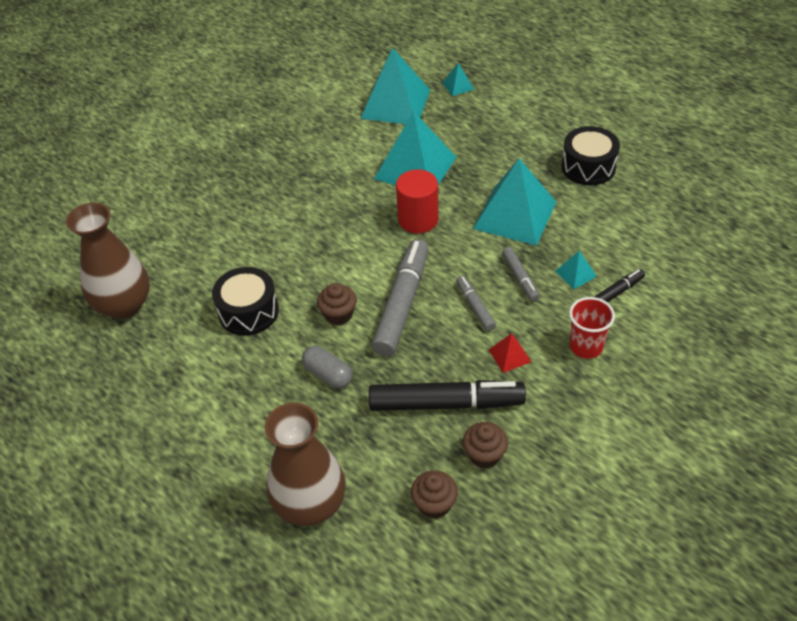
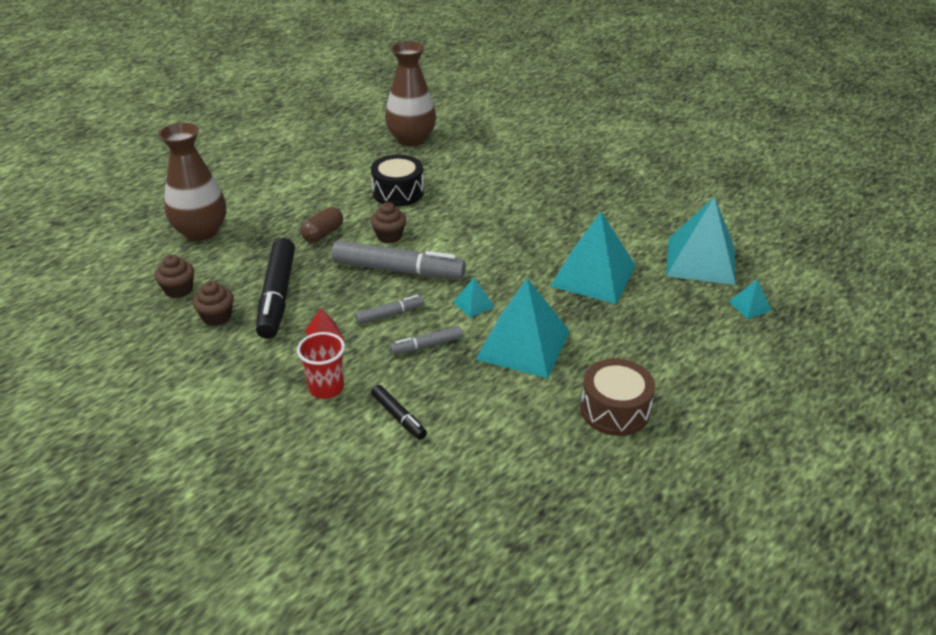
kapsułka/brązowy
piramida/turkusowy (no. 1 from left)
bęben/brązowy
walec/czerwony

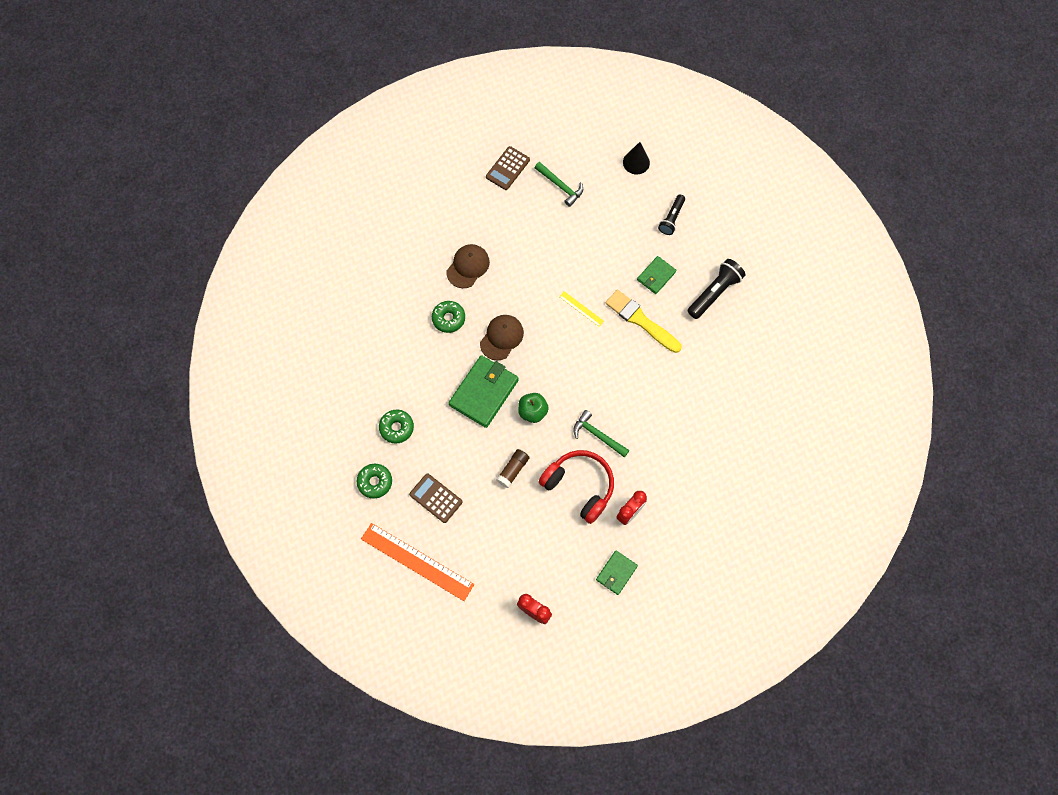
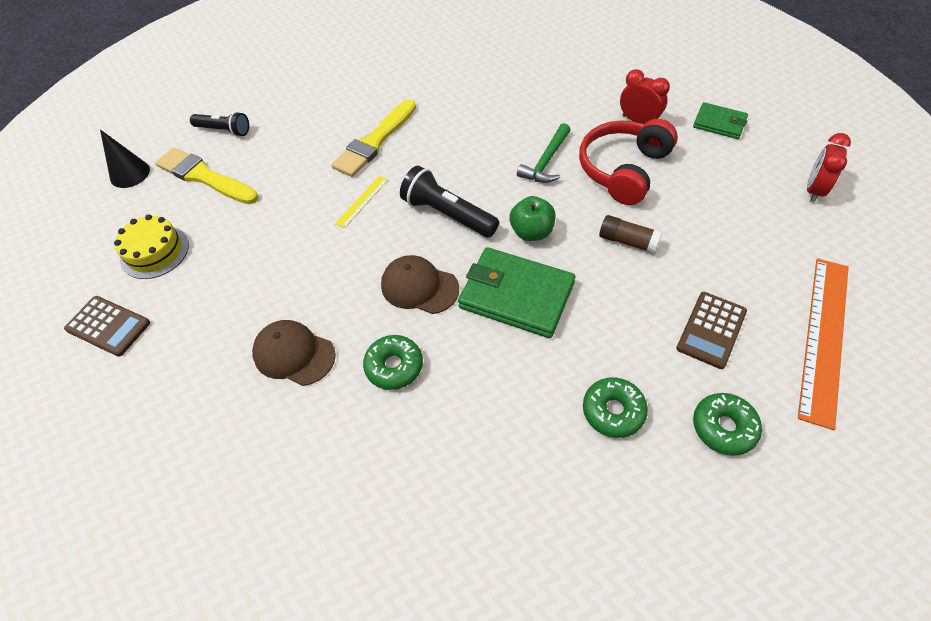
tort/żółty
pędzel/żółty (no. 1 from left)
latarka/czarny (no. 2 from left)
portfel/zielony (no. 3 from left in the first image)

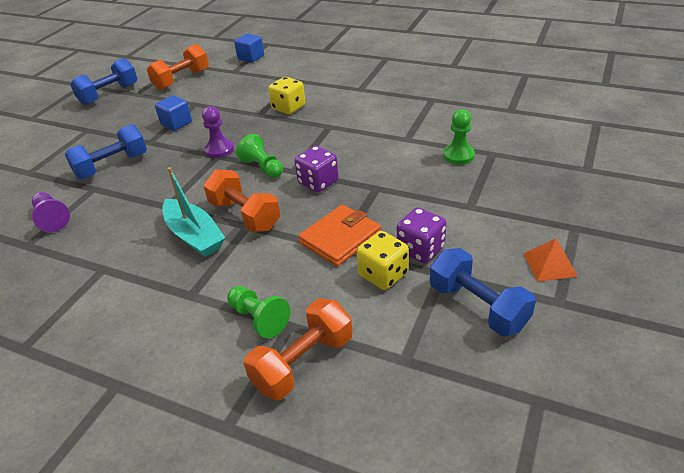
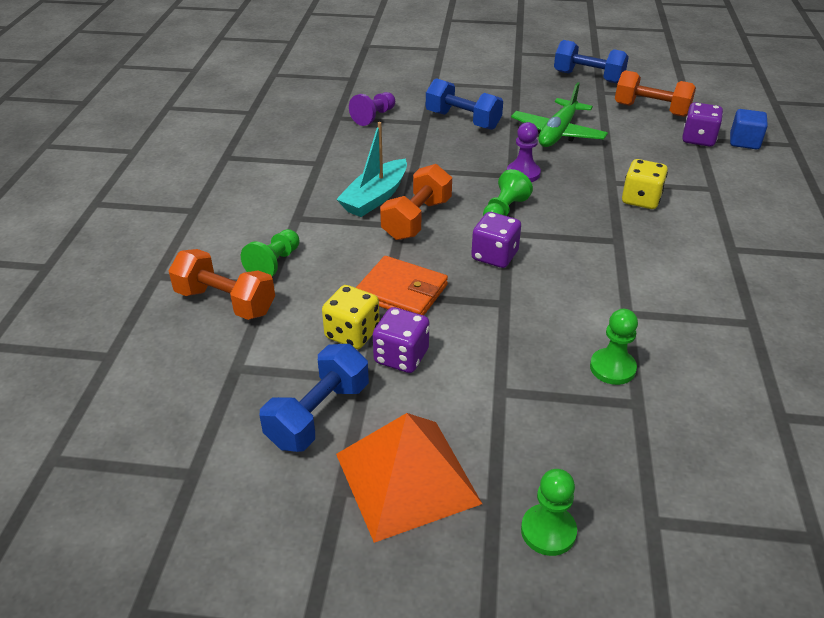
piramida/pomarańczowy
samolot/zielony
pionek/zielony (no. 3 from left)
kostka do gry/fioletowy (no. 3 from left)

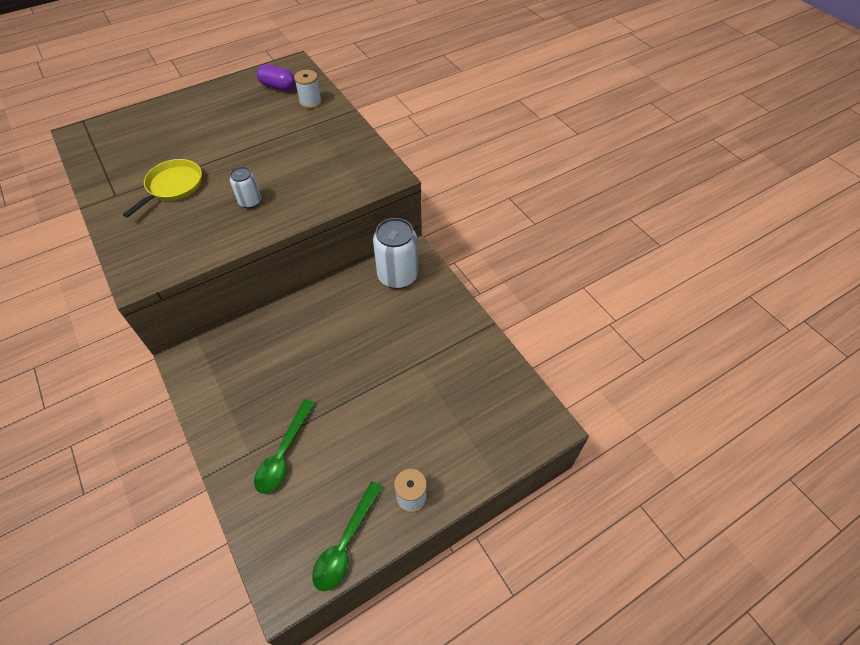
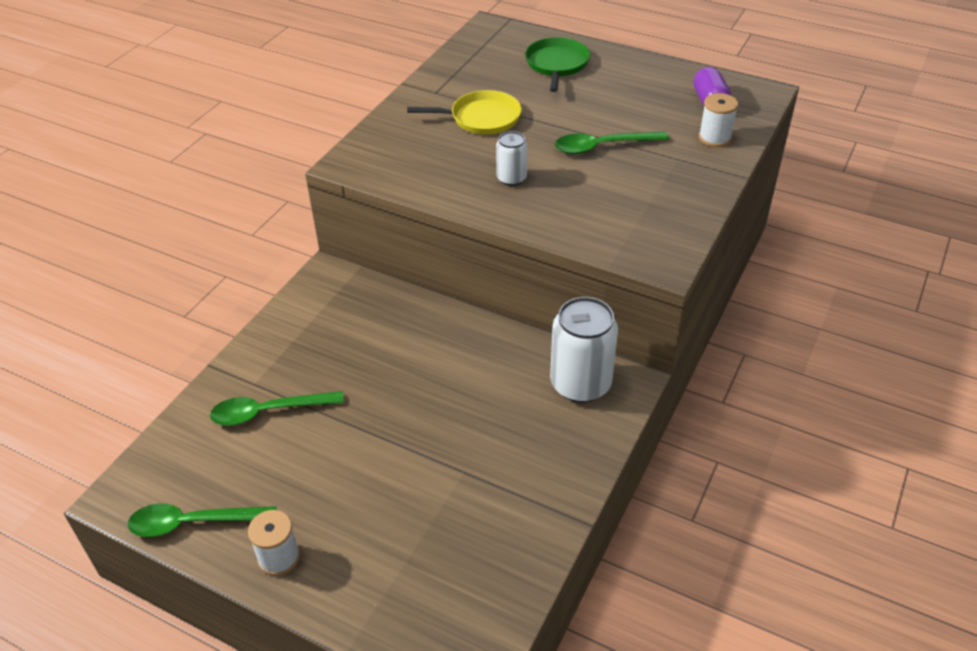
patelnia/zielony
łyżka/zielony (no. 3 from left)

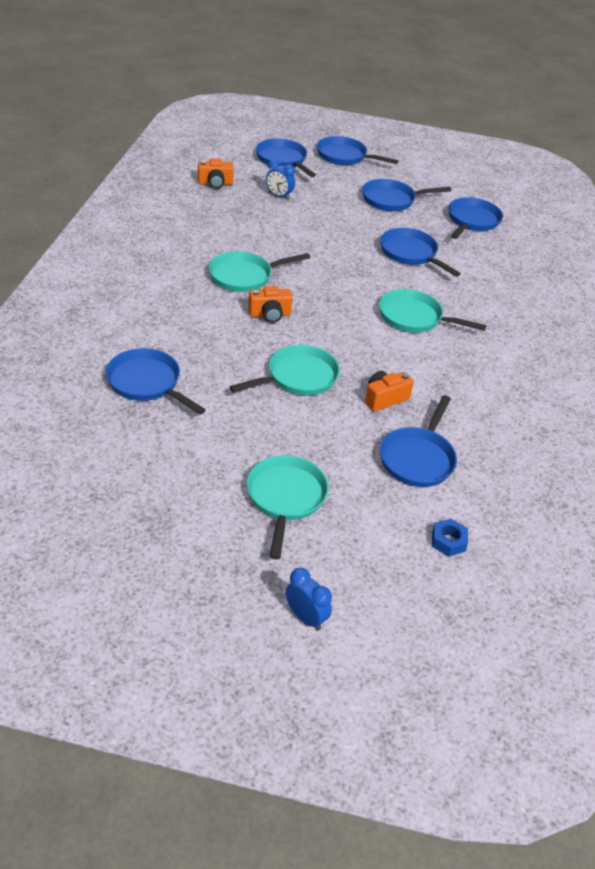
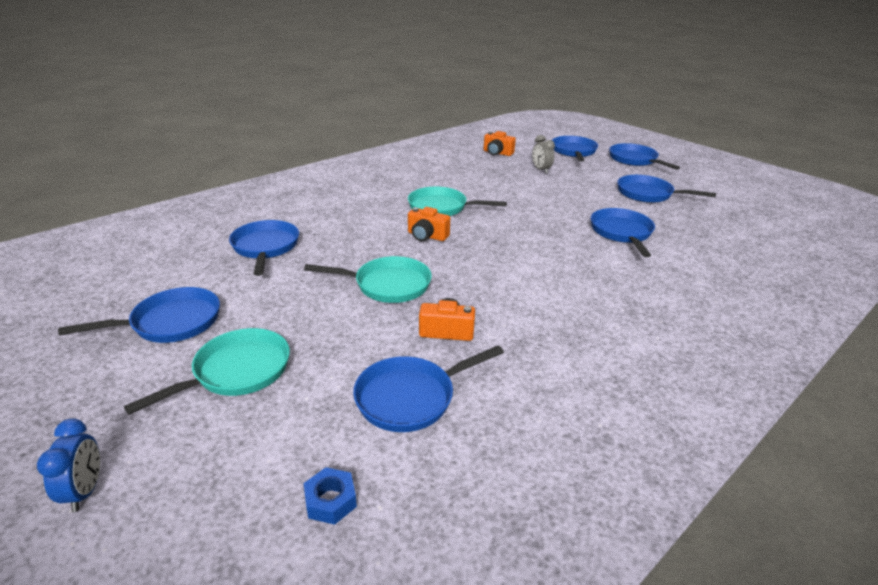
patelnia/niebieski (no. 1 from left)
budzik/szary
patelnia/turkusowy (no. 4 from left in the first image)

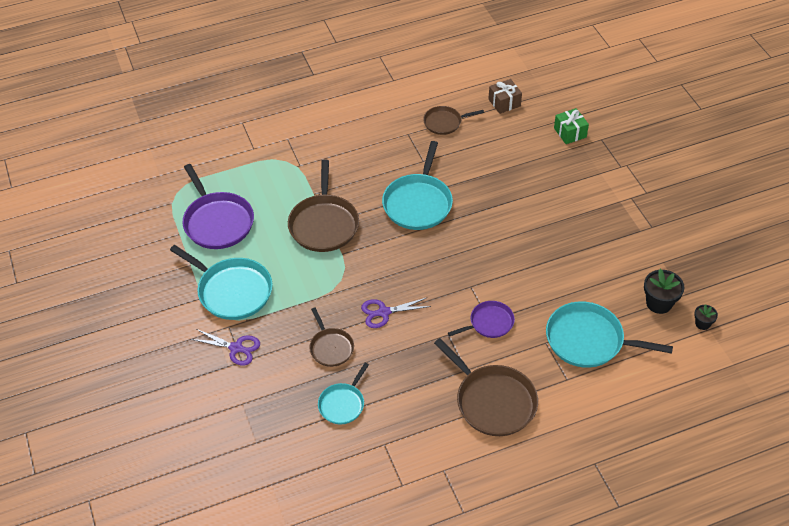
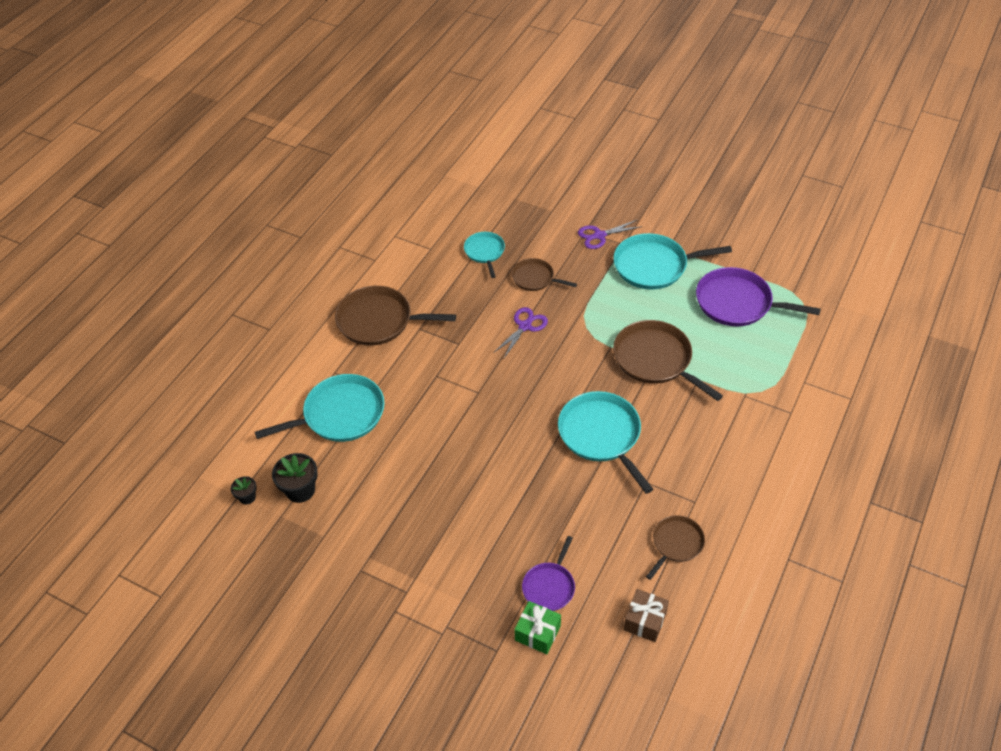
patelnia/fioletowy (no. 1 from left)

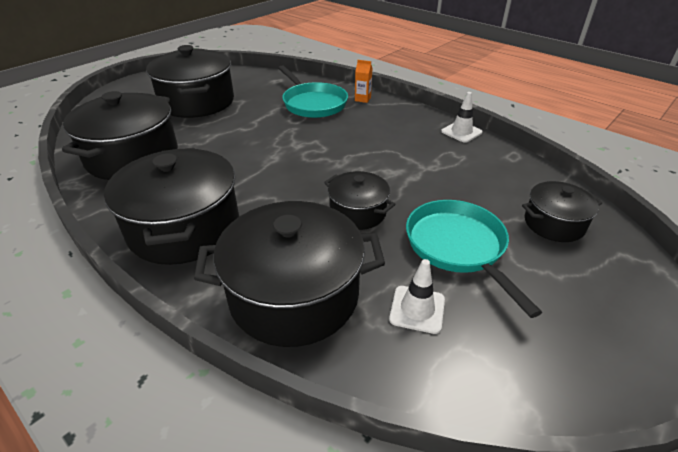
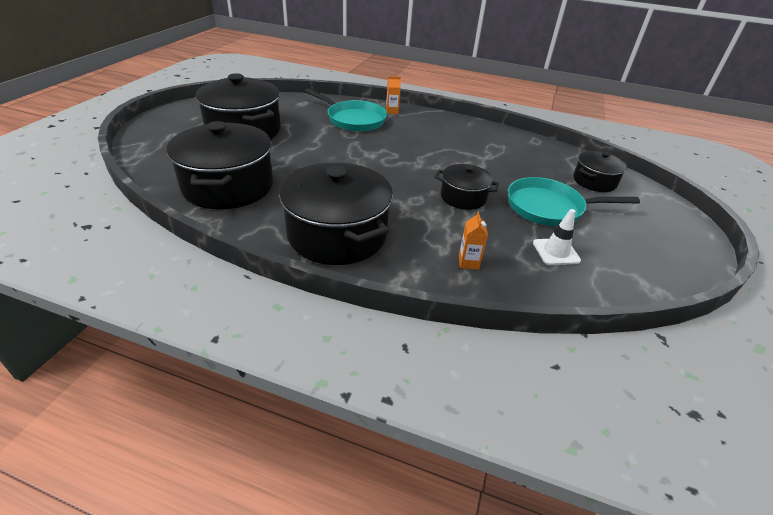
karton mleka/pomarańczowy (no. 2 from left)
patelnia/turkusowy (no. 2 from left)
pachołek/biały (no. 2 from left in the first image)

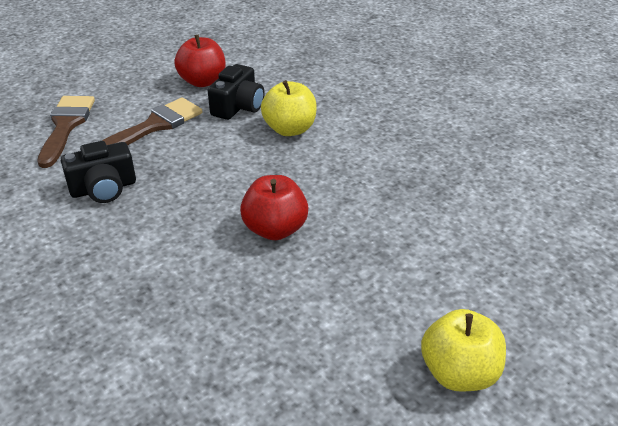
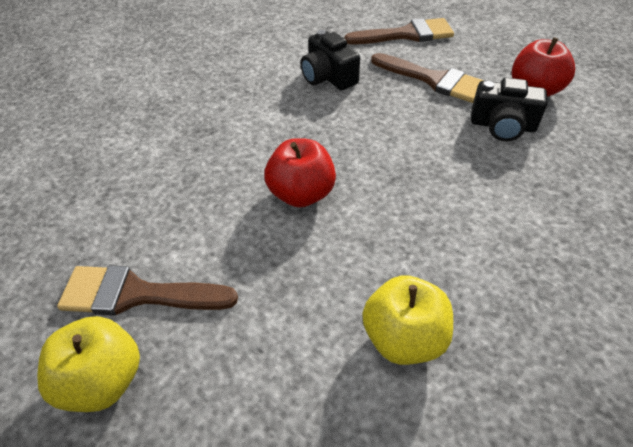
pędzel/brązowy (no. 1 from left)
jabłko/żółty (no. 2 from left)

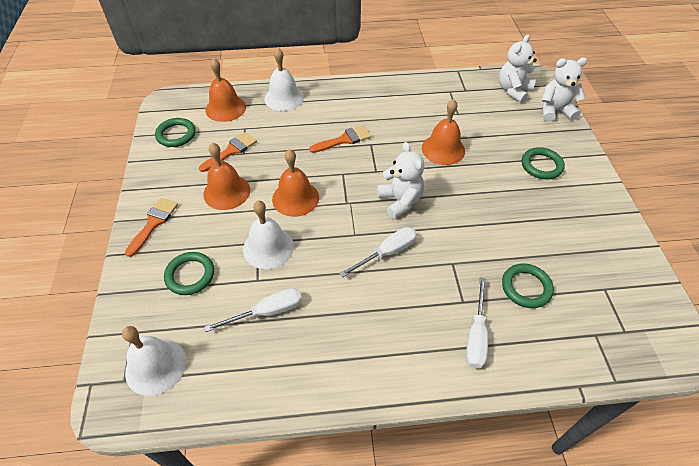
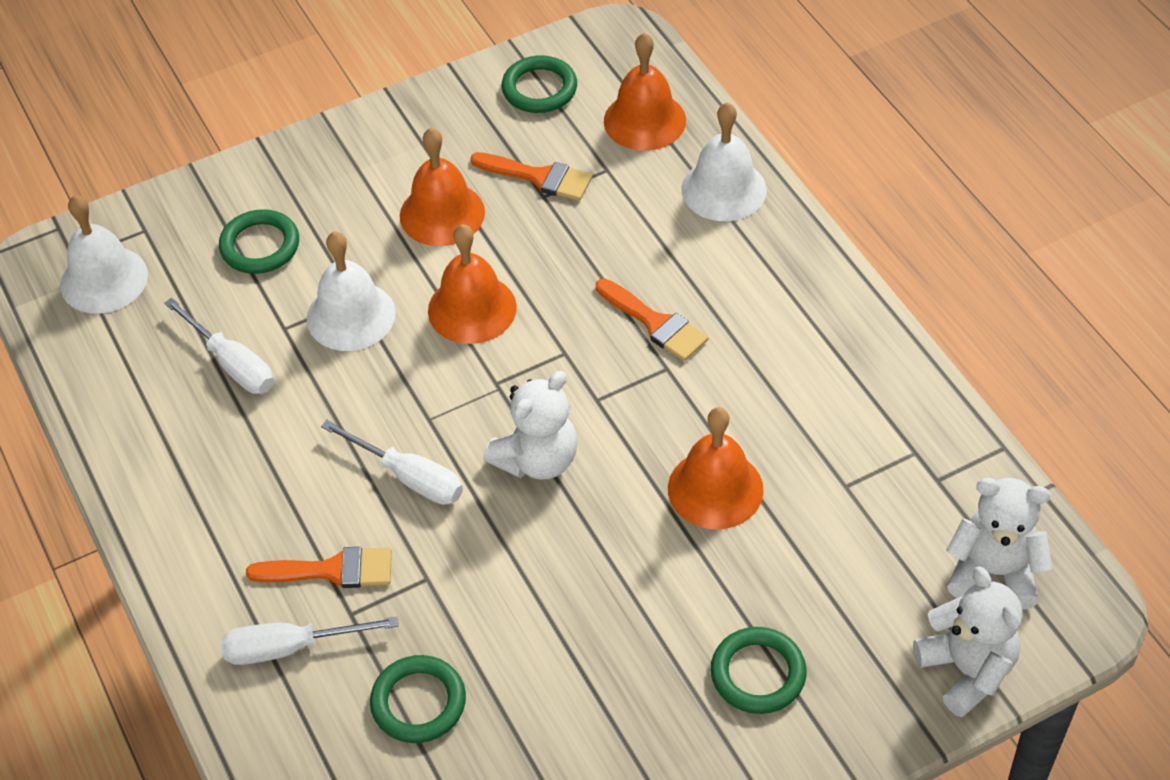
pędzel/pomarańczowy (no. 1 from left)

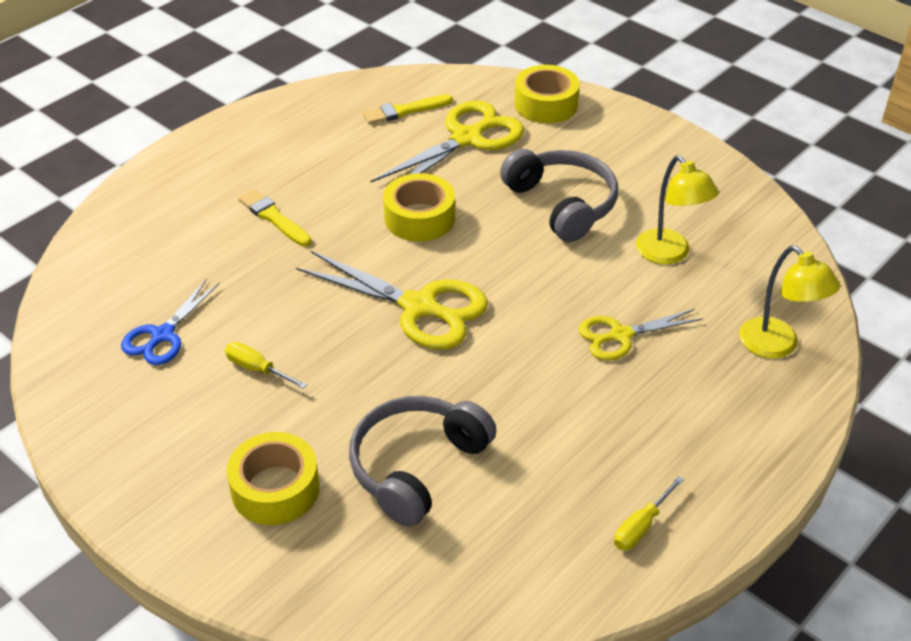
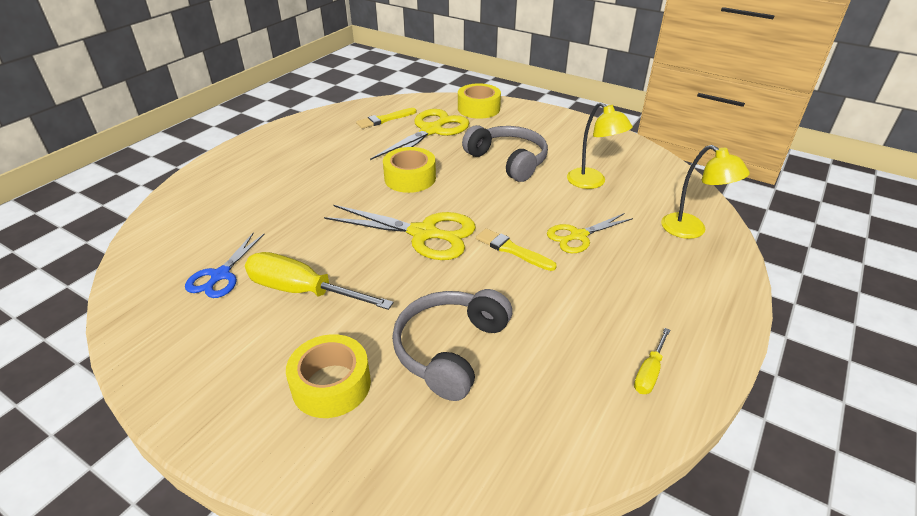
śrubokręt/żółty (no. 1 from left)
pędzel/żółty (no. 2 from left)

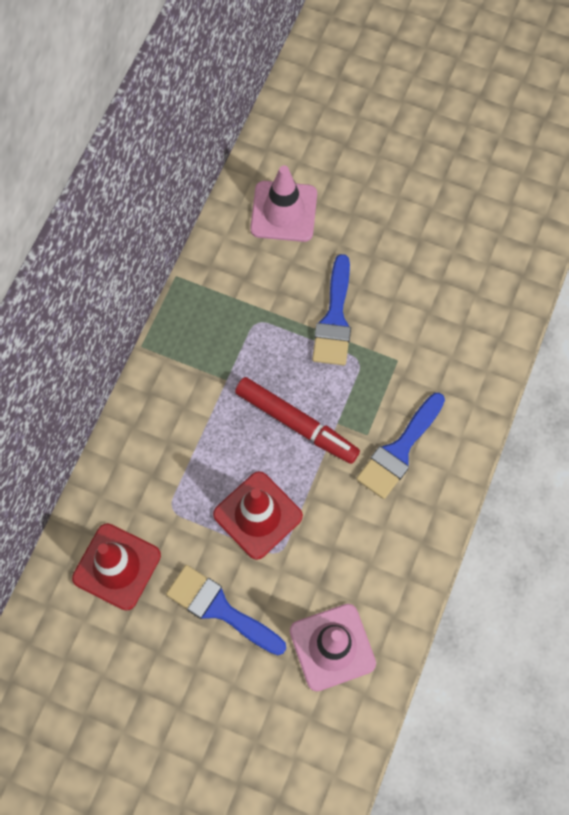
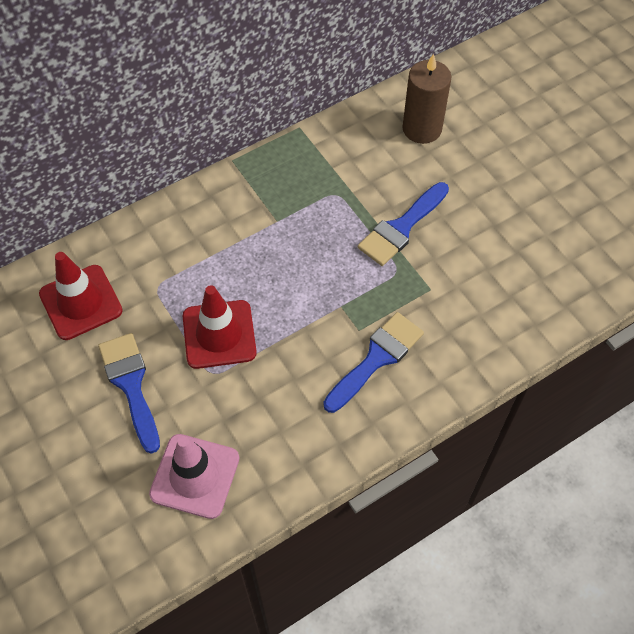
pędzel/niebieski (no. 2 from left)
świeca/brązowy
flamaster/czerwony

